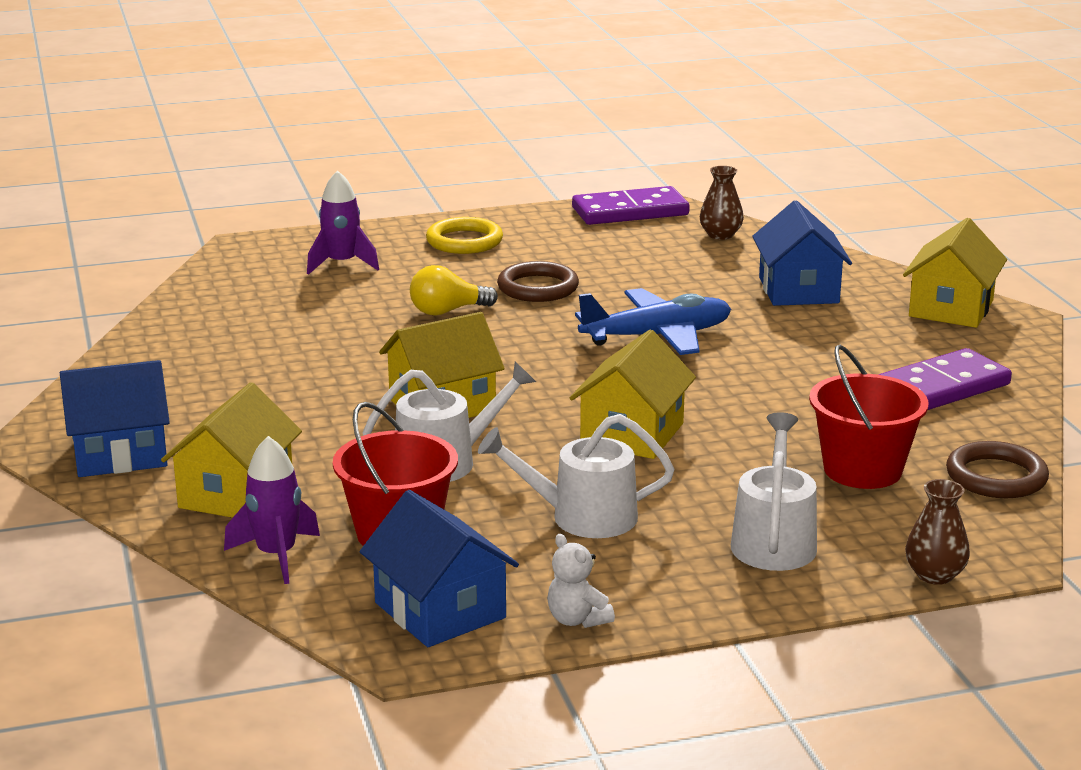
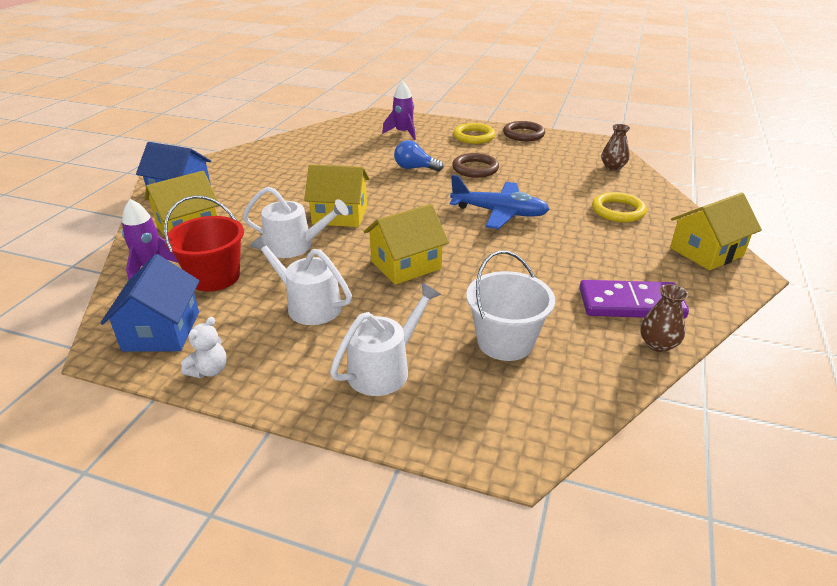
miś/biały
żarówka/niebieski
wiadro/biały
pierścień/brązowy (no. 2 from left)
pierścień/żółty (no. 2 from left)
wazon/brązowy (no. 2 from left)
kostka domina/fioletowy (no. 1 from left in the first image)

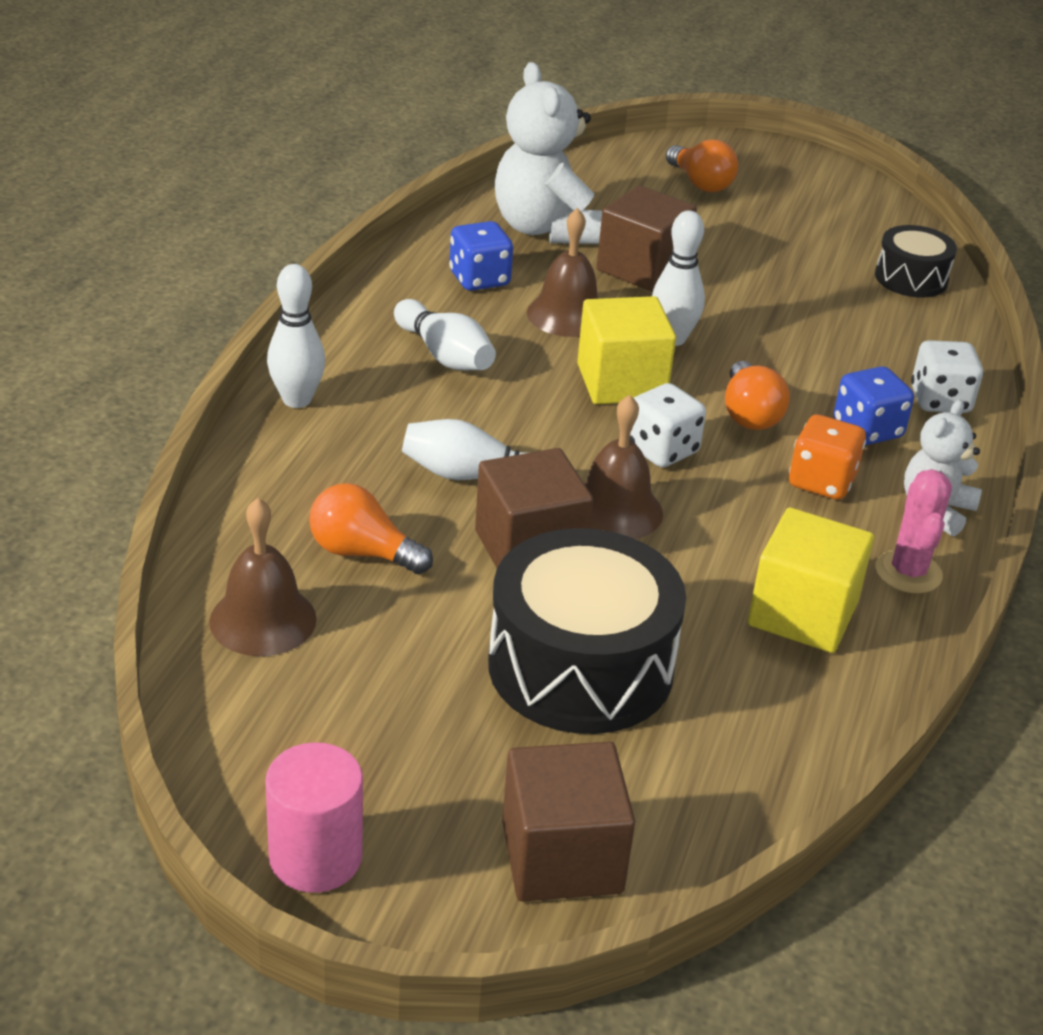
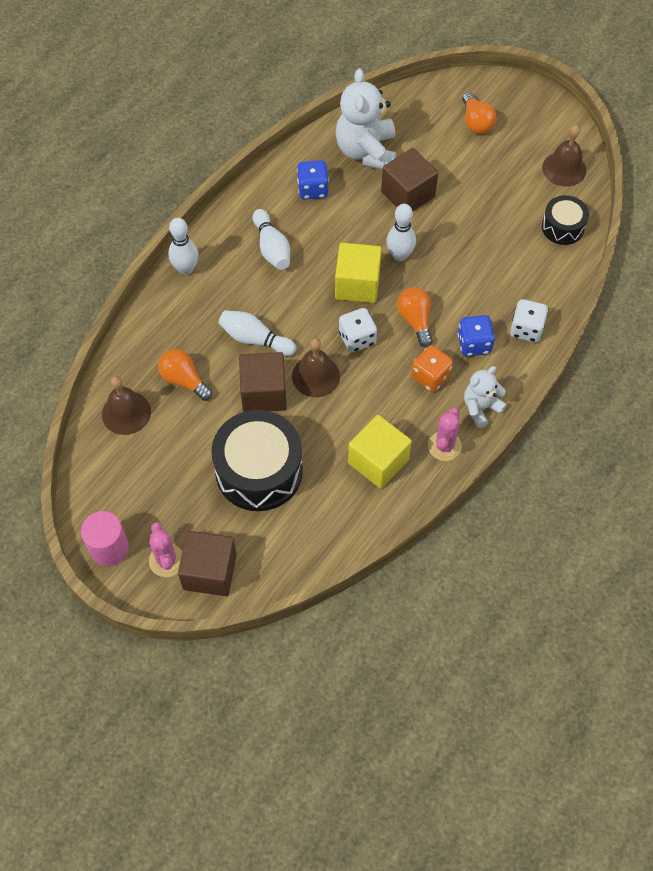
kaktus/różowy (no. 1 from left)
żarówka/pomarańczowy (no. 2 from left)
dzwonek/brązowy (no. 3 from left)

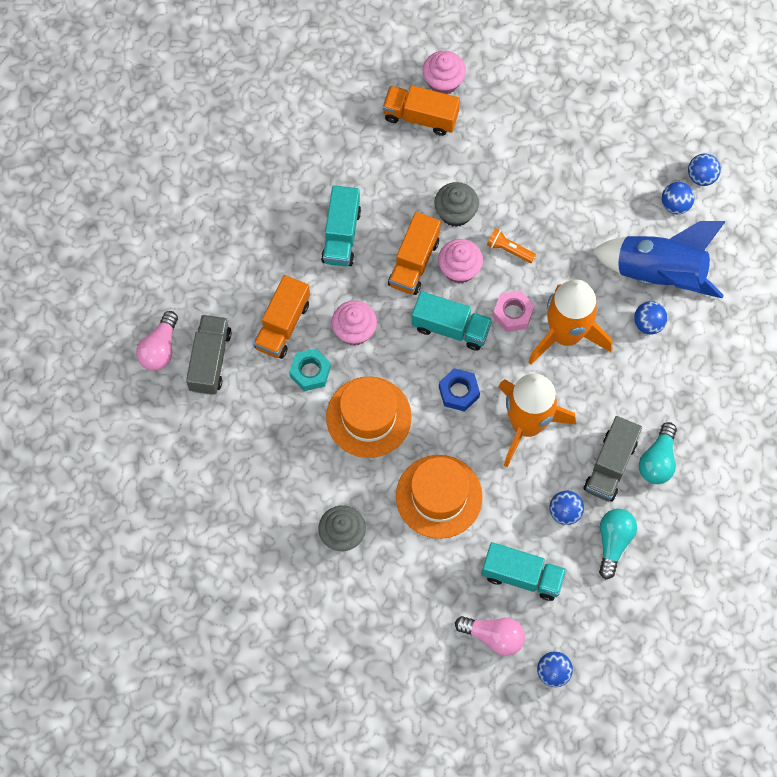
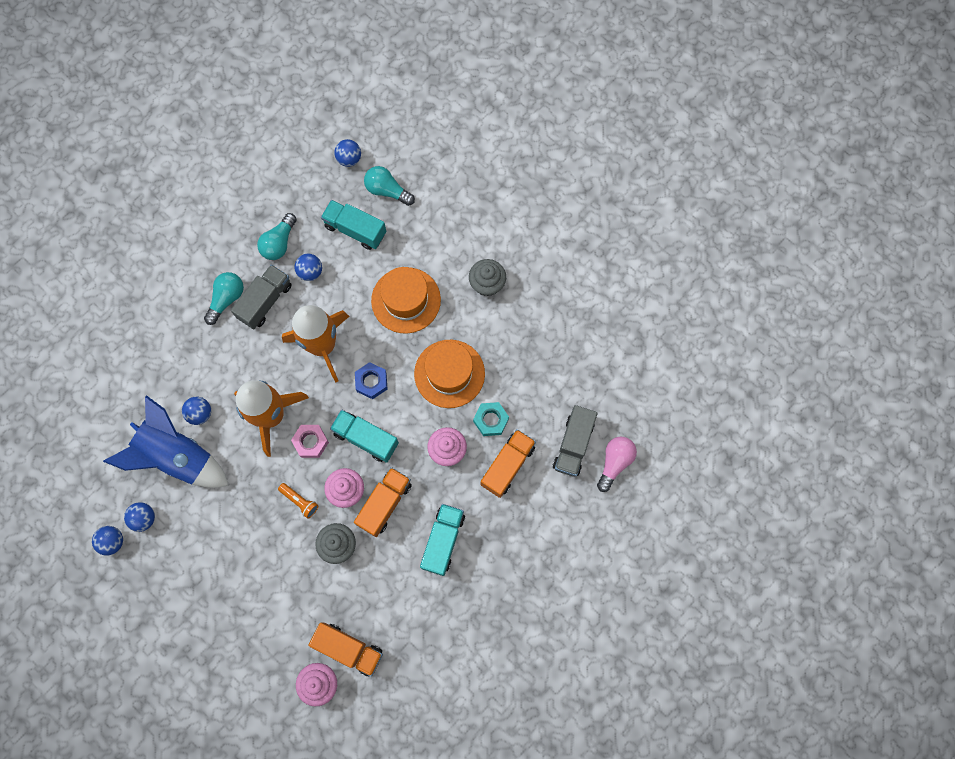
żarówka/turkusowy (no. 3 from left)

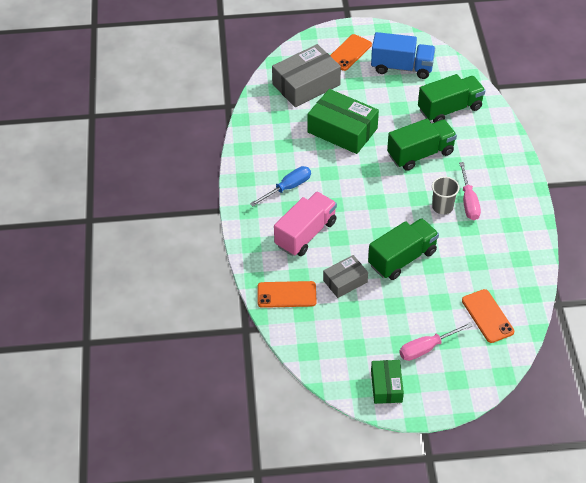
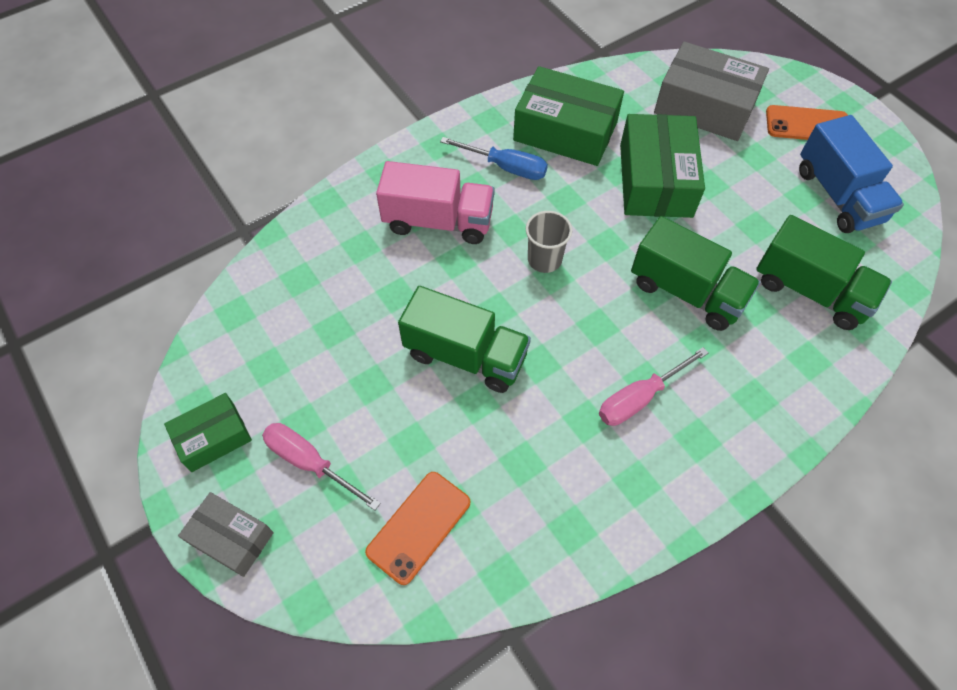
pudełko/szary (no. 1 from left)
pudełko/zielony (no. 2 from left)
szklanka/szary
telefon/pomarańczowy (no. 1 from left in the first image)

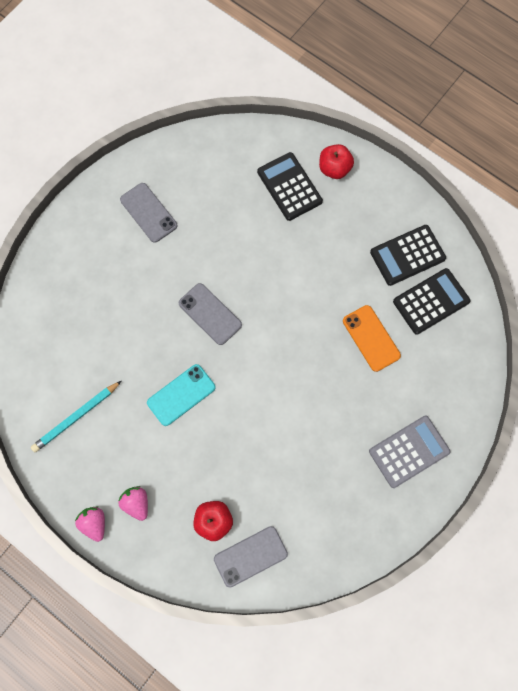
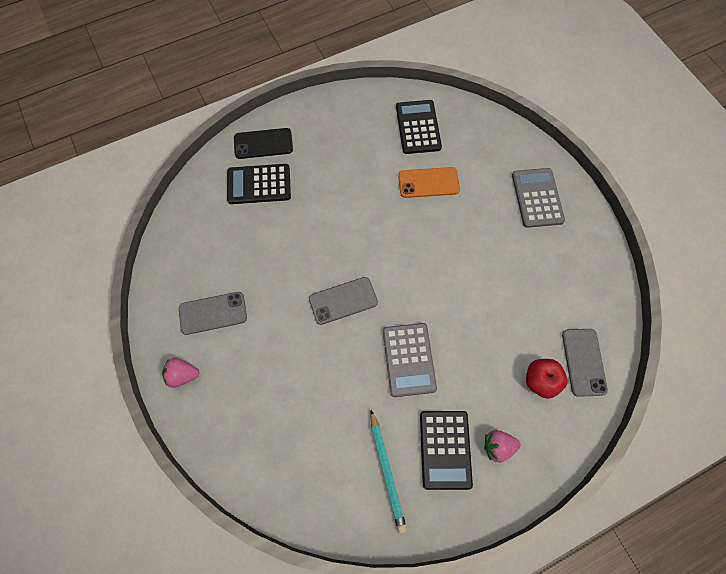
truskawka/różowy (no. 1 from left)
telefon/czarny
kalkulator/szary (no. 1 from left)
kalkulator/czarny (no. 3 from left)

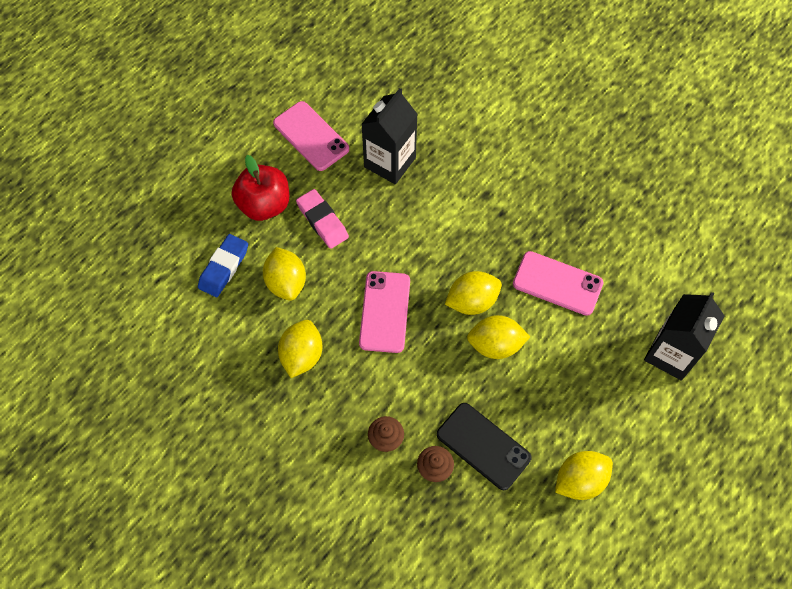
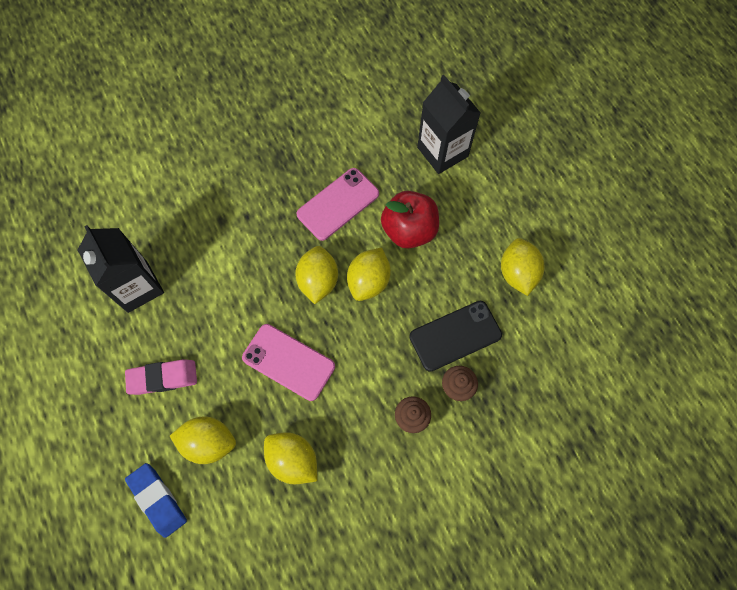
jabłko/czerwony
telefon/różowy (no. 1 from left in the first image)

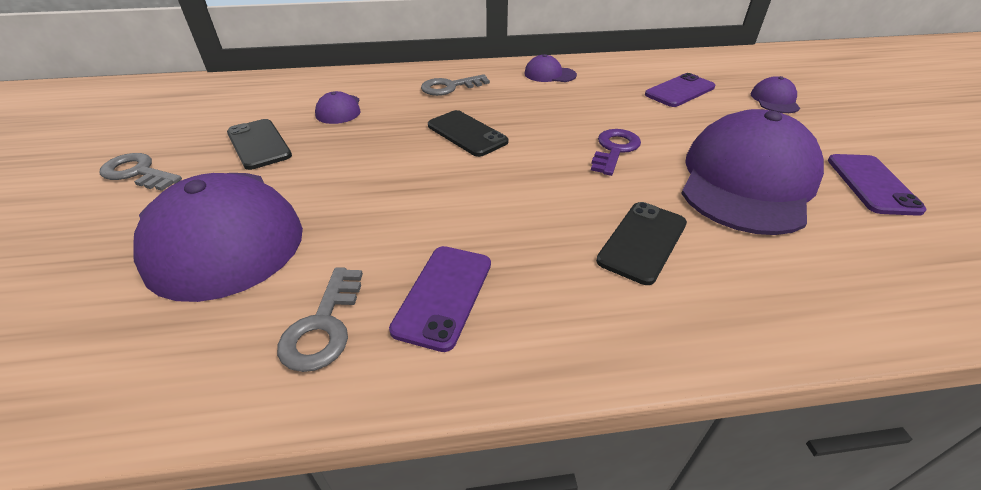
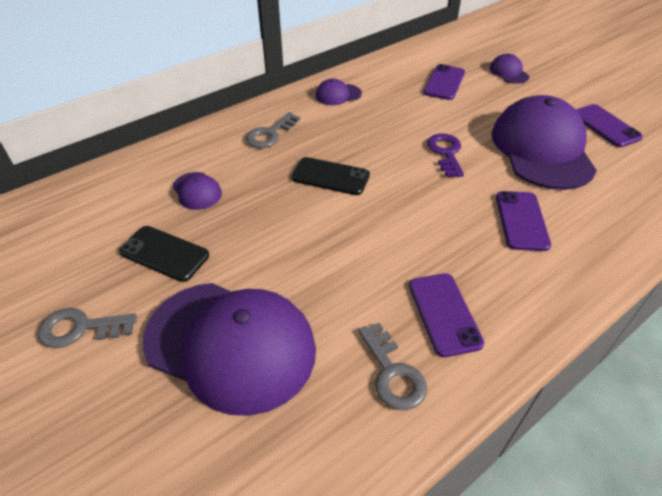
telefon/fioletowy (no. 3 from left)

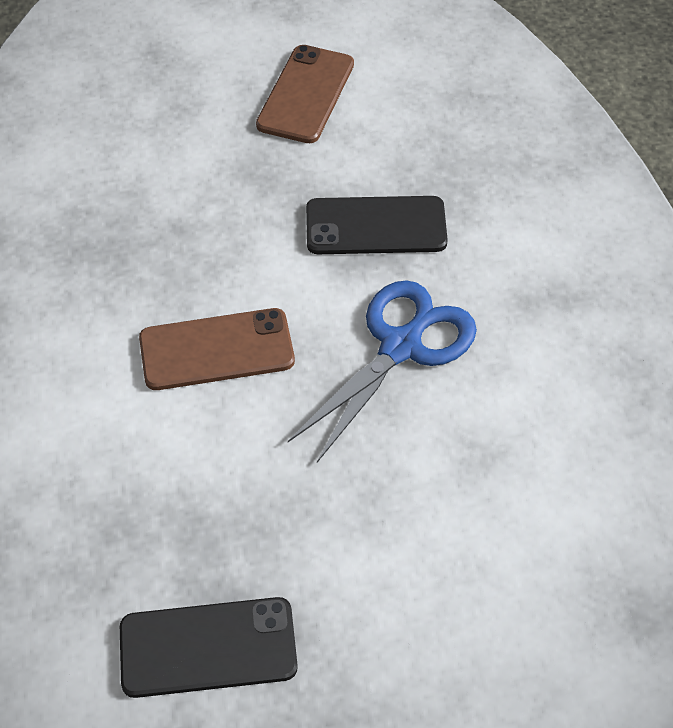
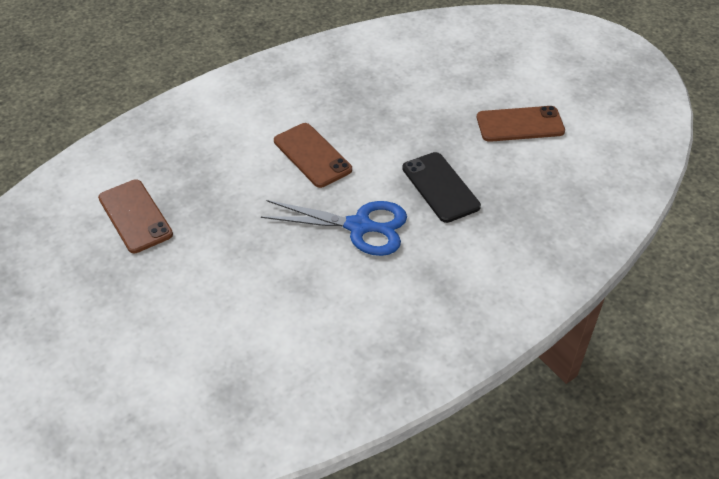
telefon/brązowy (no. 1 from left)

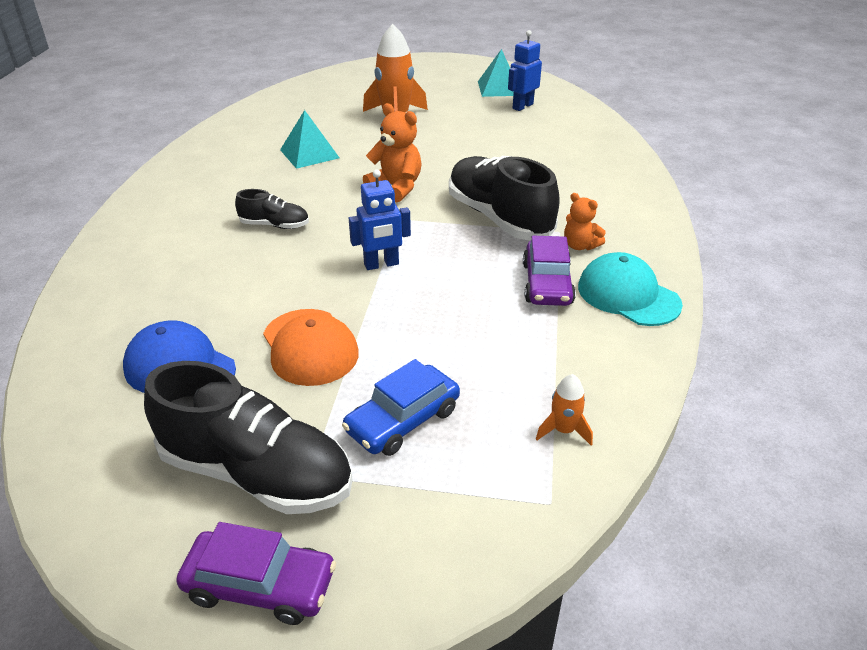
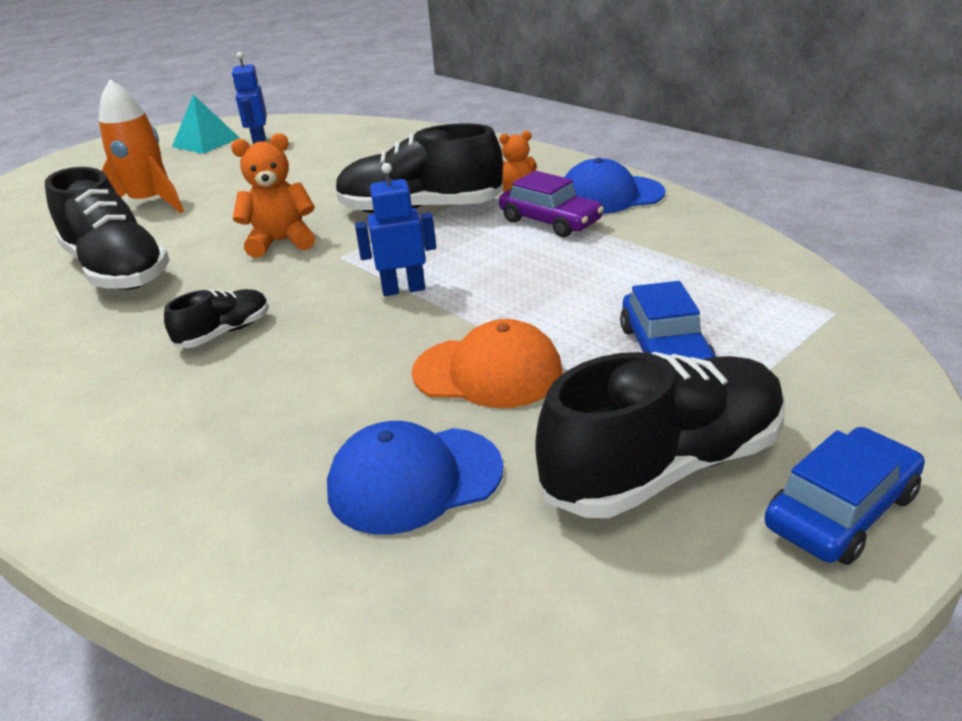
but/czarny (no. 1 from left)
robot/niebieski (no. 2 from left)
czapka/niebieski (no. 2 from left)
samochód/niebieski (no. 2 from left)
rakieta/pomarańczowy (no. 2 from left in the first image)

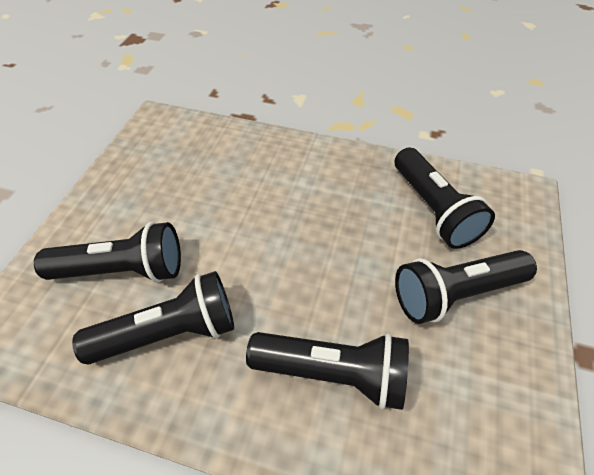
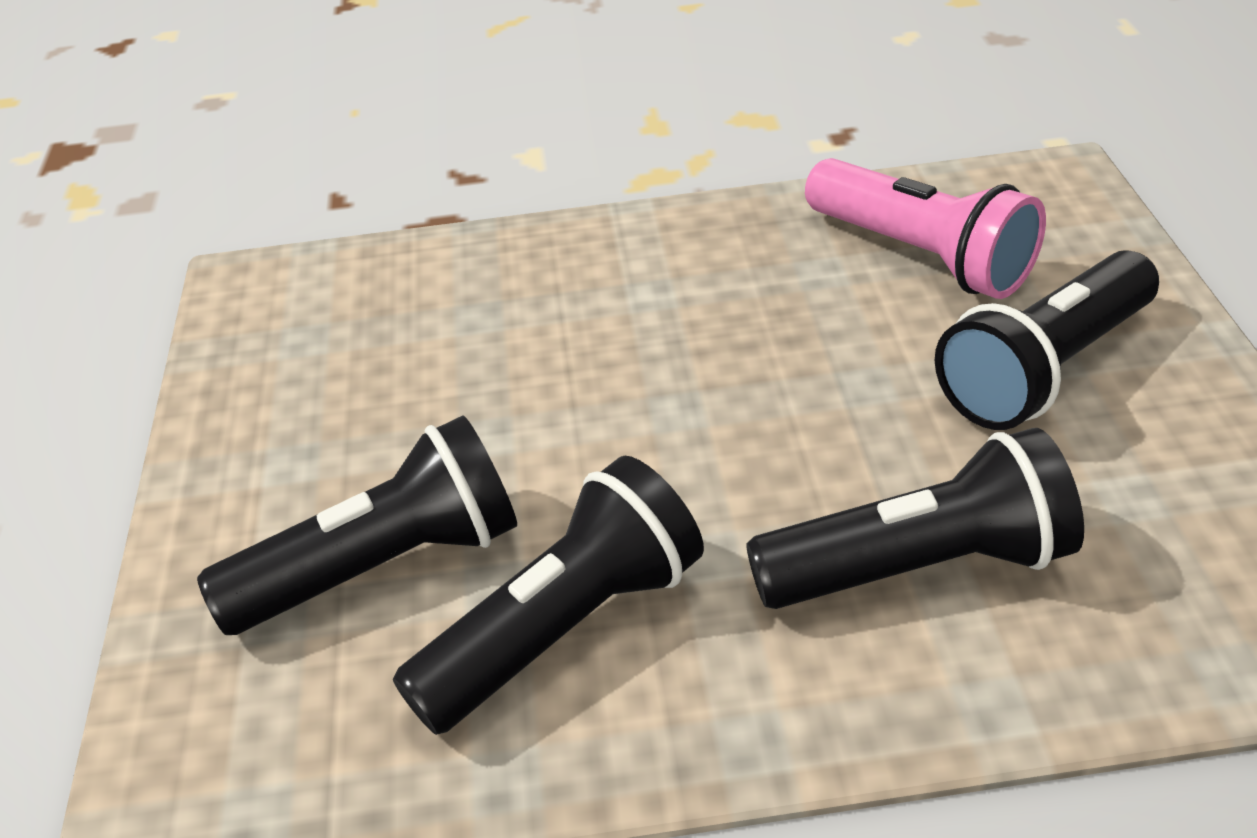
latarka/różowy

